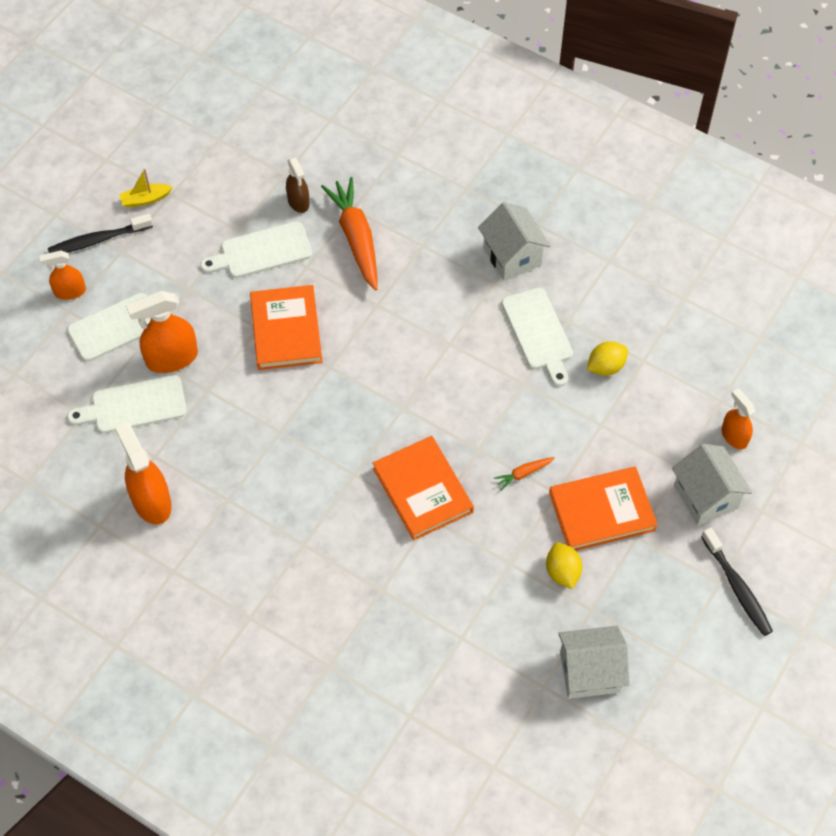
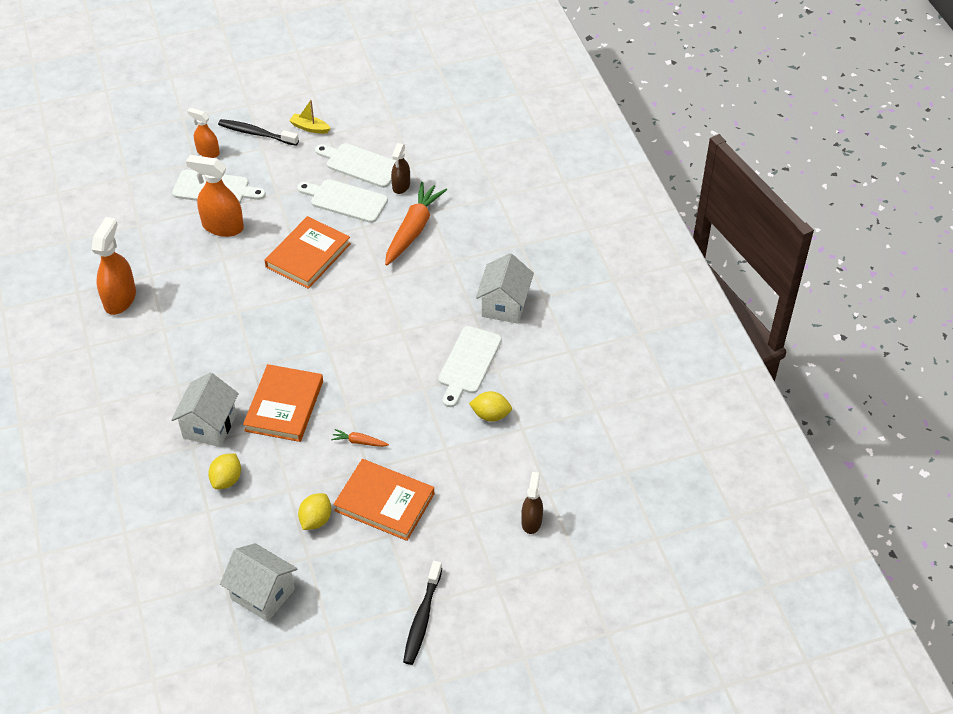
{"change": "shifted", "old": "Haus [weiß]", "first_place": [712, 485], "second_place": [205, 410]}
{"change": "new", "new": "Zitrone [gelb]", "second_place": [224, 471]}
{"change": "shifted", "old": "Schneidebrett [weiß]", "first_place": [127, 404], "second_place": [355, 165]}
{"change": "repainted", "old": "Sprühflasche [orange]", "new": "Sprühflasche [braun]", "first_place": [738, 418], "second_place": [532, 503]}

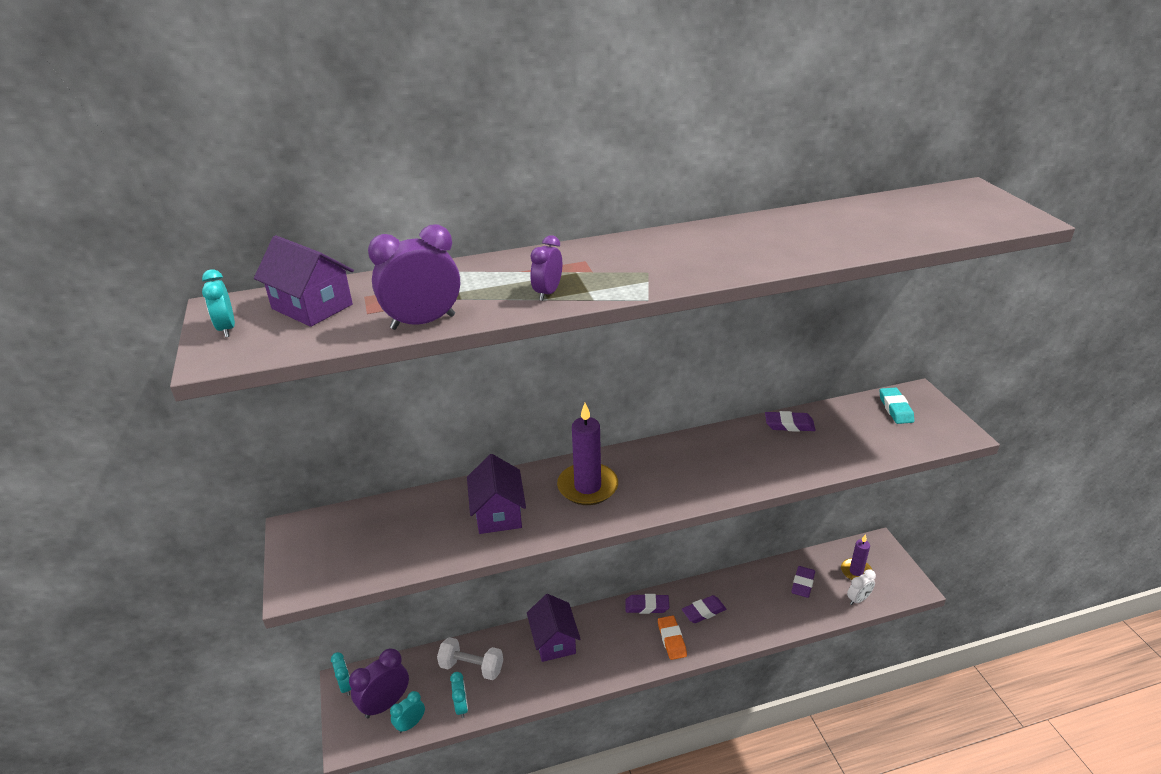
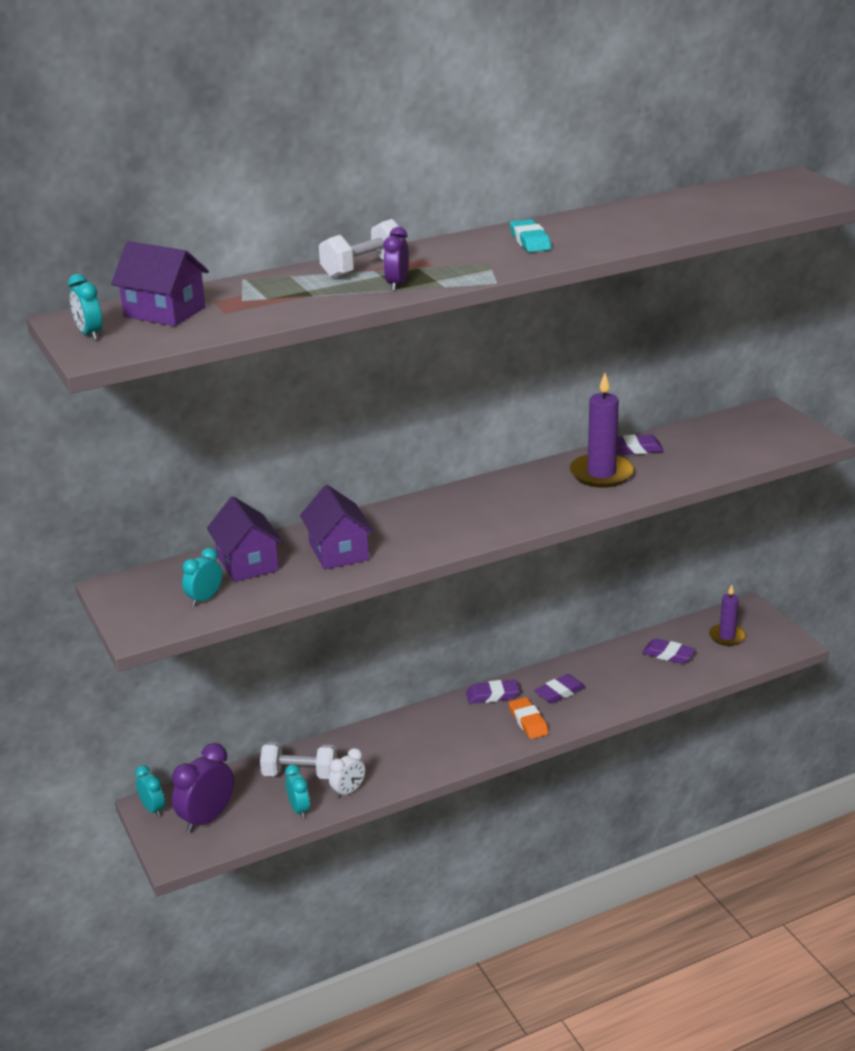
{"change": "shifted", "old": "Wecker [türkis]", "first_place": [407, 712], "second_place": [202, 577]}
{"change": "shifted", "old": "Haus [lila]", "first_place": [554, 628], "second_place": [245, 539]}
{"change": "new", "new": "Hantel [weiß]", "second_place": [359, 248]}
{"change": "shifted", "old": "Wecker [weiß]", "first_place": [861, 587], "second_place": [347, 773]}
{"change": "shifted", "old": "Radiergummi [türkis]", "first_place": [896, 405], "second_place": [530, 235]}
{"change": "shifted", "old": "Kerze [lila]", "first_place": [587, 454], "second_place": [602, 430]}
{"change": "rotated", "old": "Radiergummi [lila]", "first_place": [803, 582], "second_place": [669, 651], "degrees": -75}
{"change": "gone", "old": "Wecker [lila]", "first_place": [414, 277]}

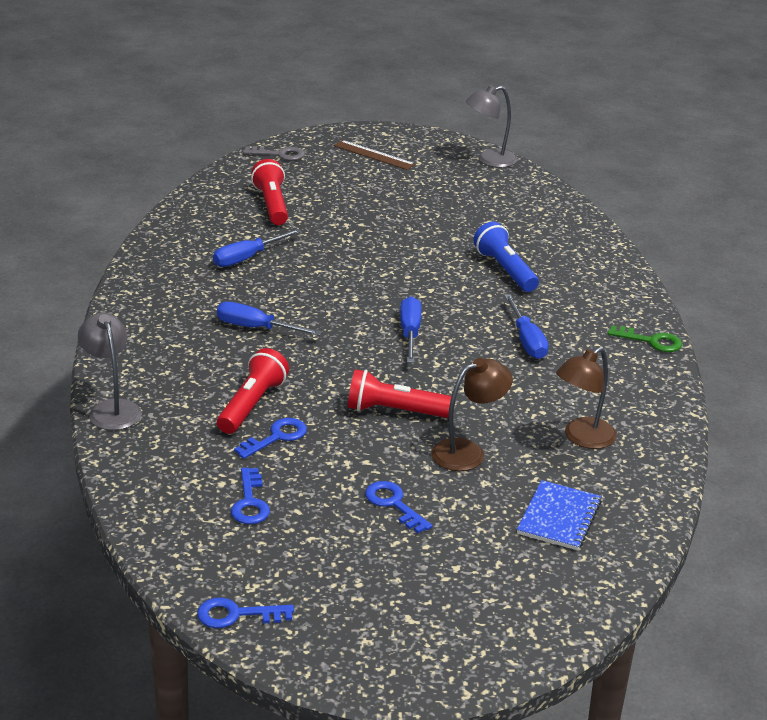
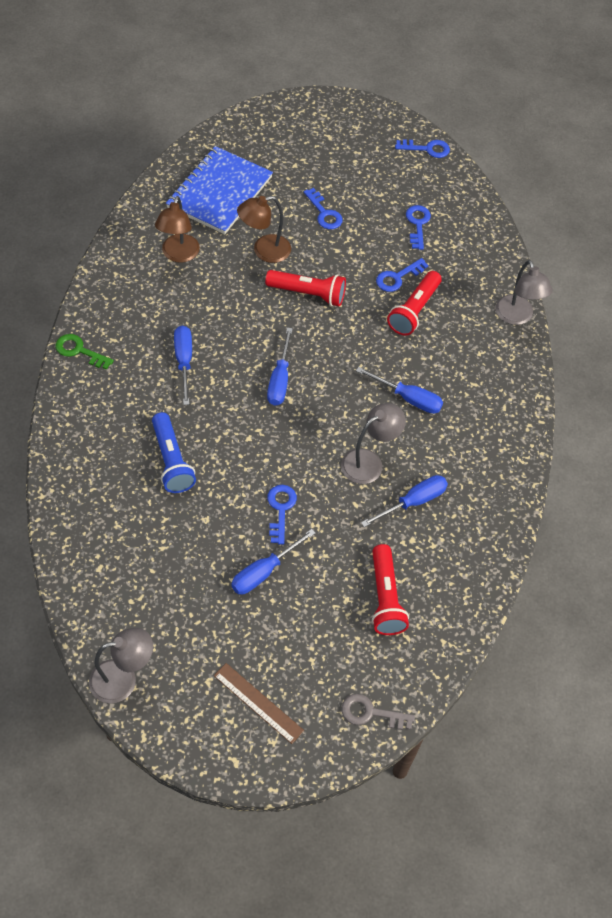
{"change": "rotated", "old": "Lampe [braun]", "first_place": [586, 398], "second_place": [177, 229], "degrees": 135}
{"change": "scaled", "old": "Notizbuch [blau]", "first_place": [559, 515], "second_place": [219, 190], "factor": 1.67}
{"change": "new", "new": "Schraubenzieher [blau]", "second_place": [273, 562]}
{"change": "new", "new": "Schlüssel [blau]", "second_place": [282, 515]}
{"change": "new", "new": "Lampe [grau]", "second_place": [373, 443]}

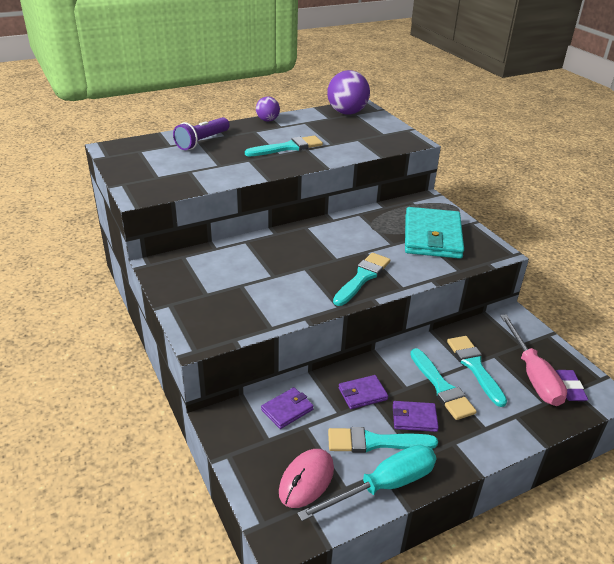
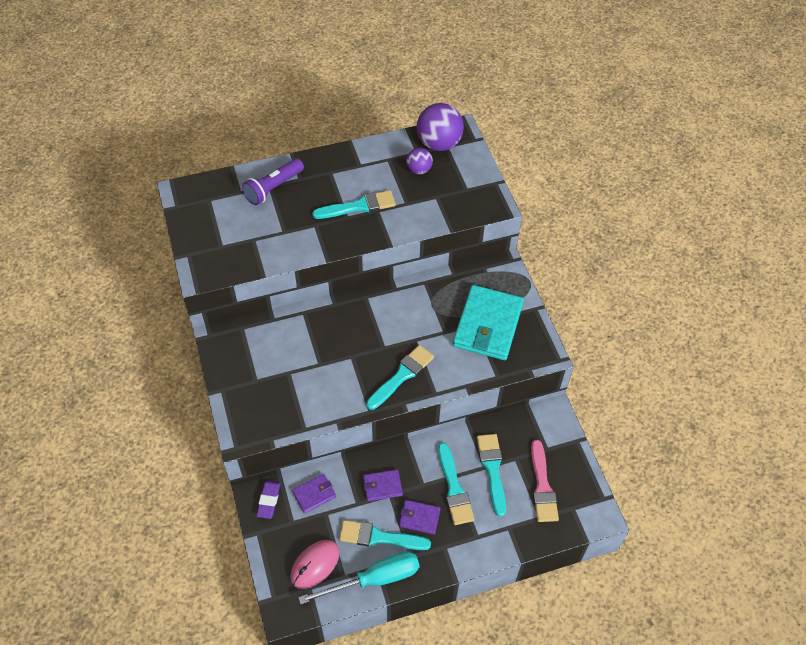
{"change": "shifted", "old": "Radiergummi [lila]", "first_place": [572, 385], "second_place": [268, 499]}
{"change": "shifted", "old": "Ball [lila]", "first_place": [268, 108], "second_place": [419, 161]}
{"change": "swapped", "old": "Schraubenzieher [rosa]", "new": "Pinsel [rosa]", "first_place": [533, 360], "second_place": [545, 481]}

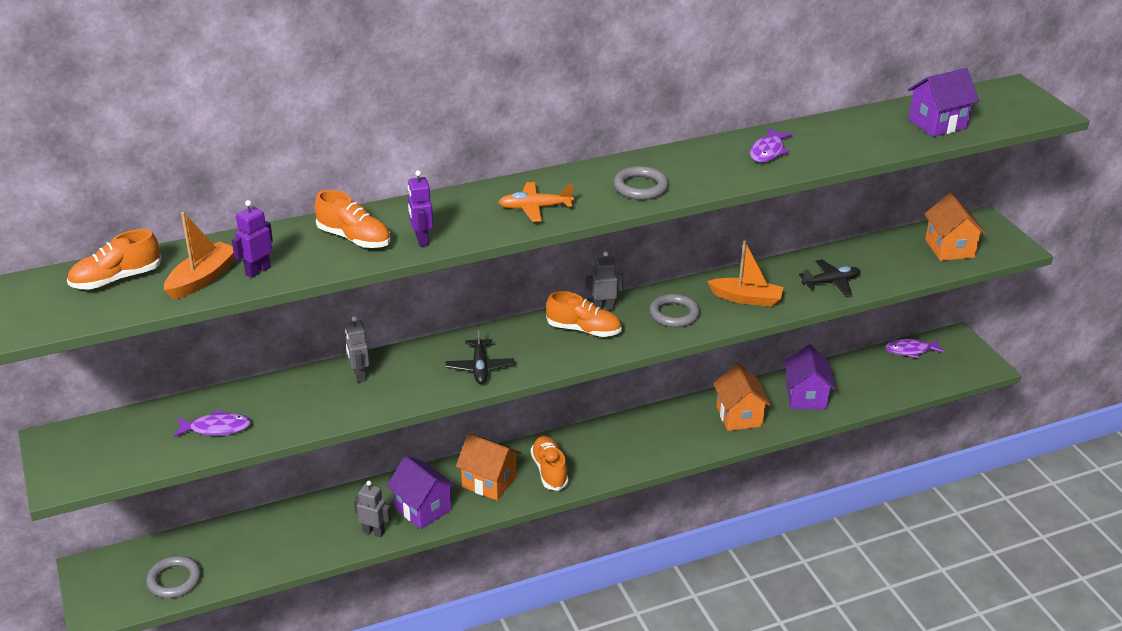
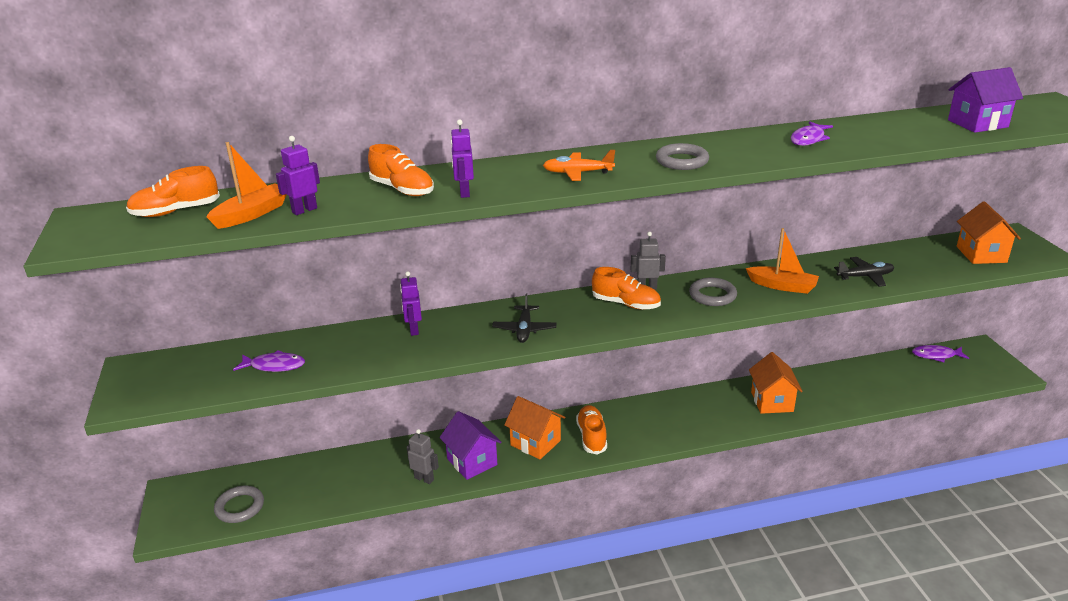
{"change": "repainted", "old": "Roboter [grau]", "new": "Roboter [lila]", "first_place": [357, 349], "second_place": [411, 303]}
{"change": "gone", "old": "Haus [lila]", "first_place": [809, 377]}

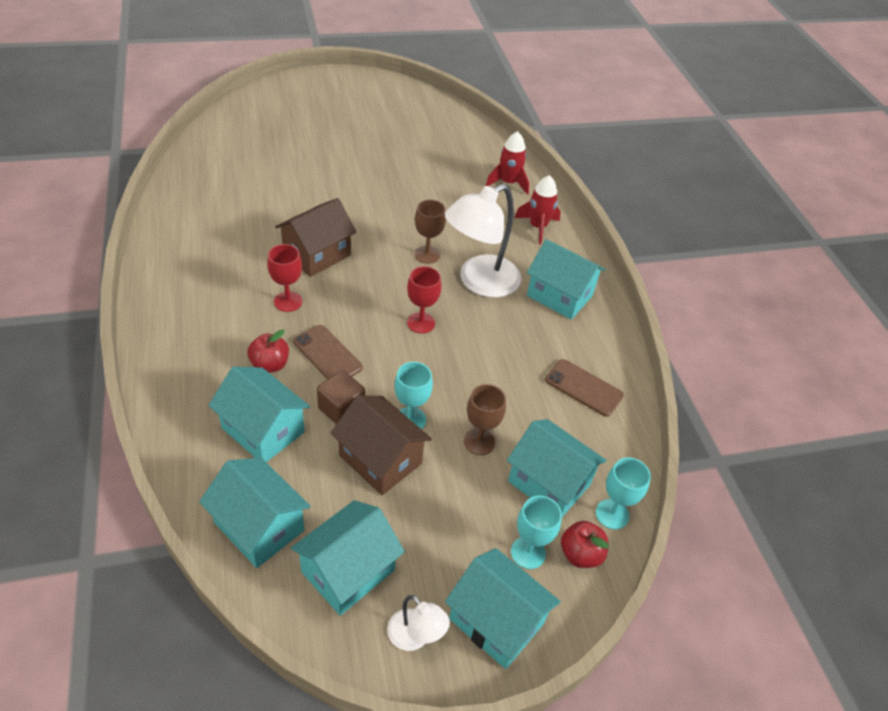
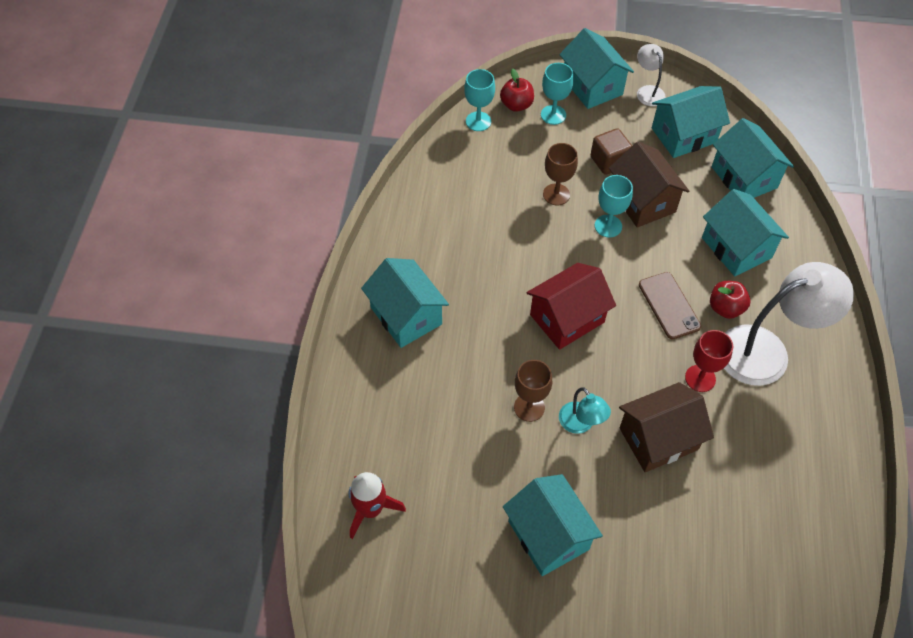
{"change": "shifted", "old": "Haus [türkis]", "first_place": [557, 468], "second_place": [553, 525]}
{"change": "swapped", "old": "Kelch [rot]", "new": "Haus [rot]", "first_place": [424, 300], "second_place": [571, 306]}
{"change": "new", "new": "Lampe [türkis]", "second_place": [585, 410]}
{"change": "shifted", "old": "Kubus [braun]", "first_place": [341, 397], "second_place": [611, 151]}
{"change": "shifted", "old": "Lampe [weiß]", "first_place": [483, 241], "second_place": [789, 324]}
{"change": "gone", "old": "Rakete [rot]", "first_place": [538, 209]}
{"change": "gone", "old": "Handy [braun]", "first_place": [584, 388]}

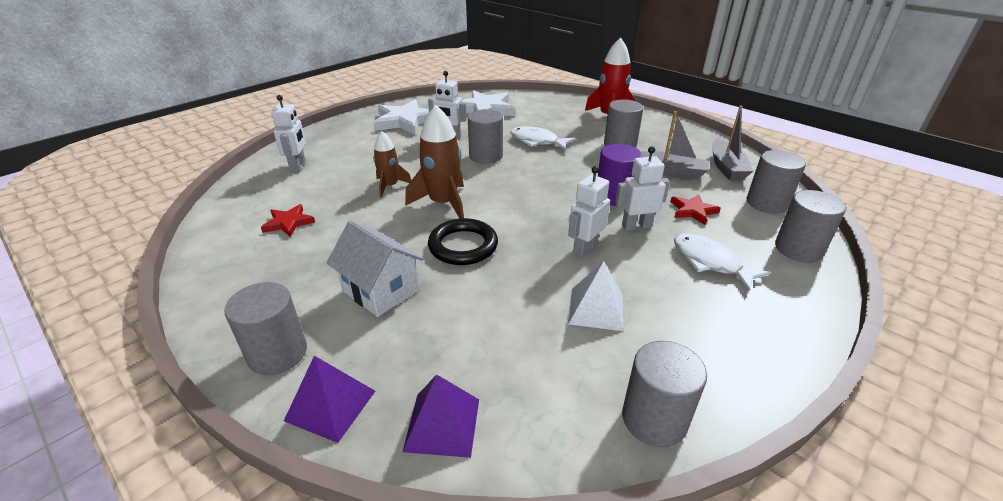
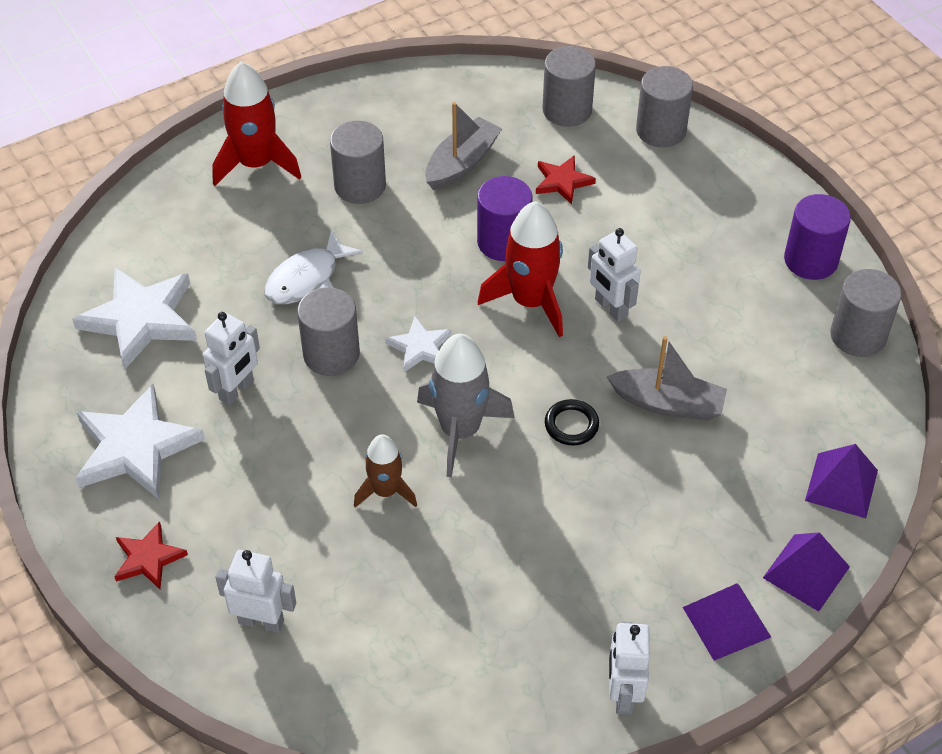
{"change": "shifted", "old": "Stern [rot]", "first_place": [288, 220], "second_place": [151, 555]}
{"change": "new", "new": "Stern [weiß]", "second_place": [418, 344]}
{"change": "repainted", "old": "Rakete [braun]", "new": "Rakete [grau]", "first_place": [434, 162], "second_place": [466, 405]}
{"change": "new", "new": "Rakete [rot]", "second_place": [520, 269]}
{"change": "scaled", "old": "Ring [schwarz]", "first_place": [463, 241], "second_place": [572, 422], "factor": 0.59}
{"change": "shifted", "old": "Boot [grau]", "first_place": [732, 142], "second_place": [667, 378]}
{"change": "shifted", "old": "Roboter [weiß]", "first_place": [642, 188], "second_place": [629, 668]}
{"change": "swapped", "old": "Vollzylinder [grau]", "new": "Pyramide [lila]", "first_place": [265, 328], "second_place": [727, 622]}
{"change": "new", "new": "Vollzylinder [lila]", "second_place": [817, 237]}
{"change": "gone", "old": "Haus [weiß]", "first_place": [375, 269]}
{"change": "gone", "old": "Pyramide [weiß]", "first_place": [595, 296]}
{"change": "gone", "old": "Fisch [weiß]", "first_place": [722, 262]}

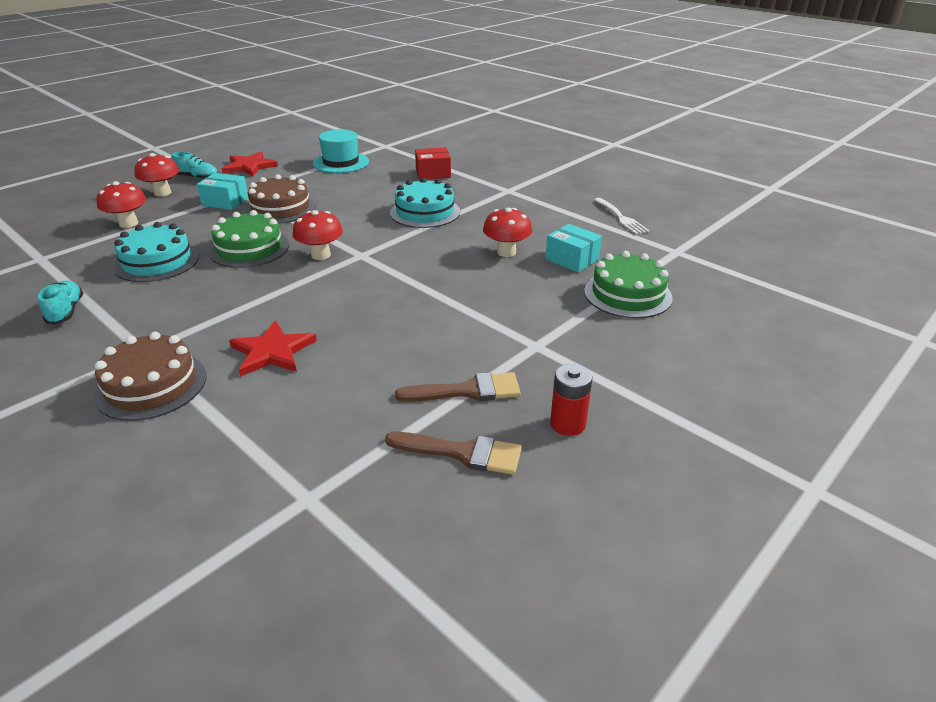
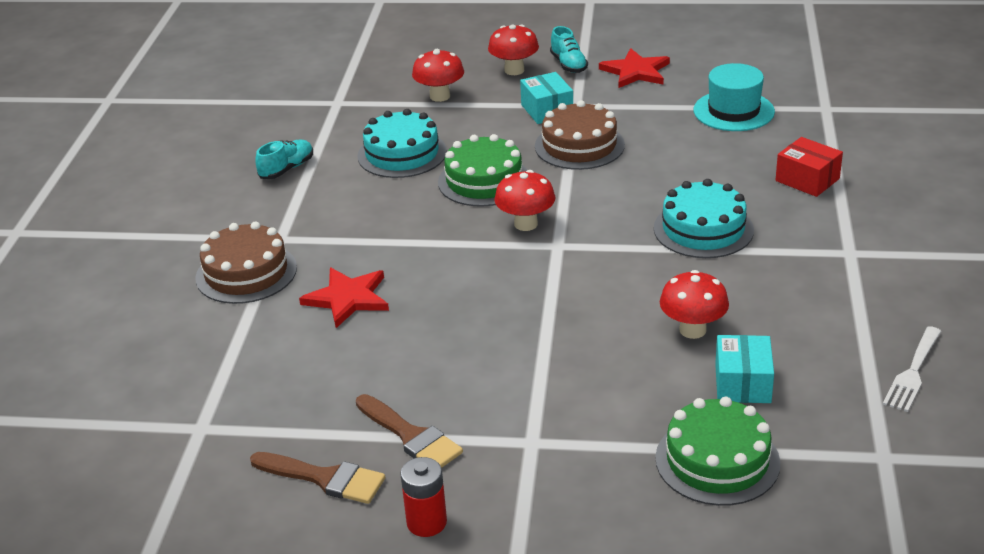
{"change": "rotated", "old": "Pinsel [braun]", "first_place": [453, 453], "second_place": [317, 478], "degrees": -45}

